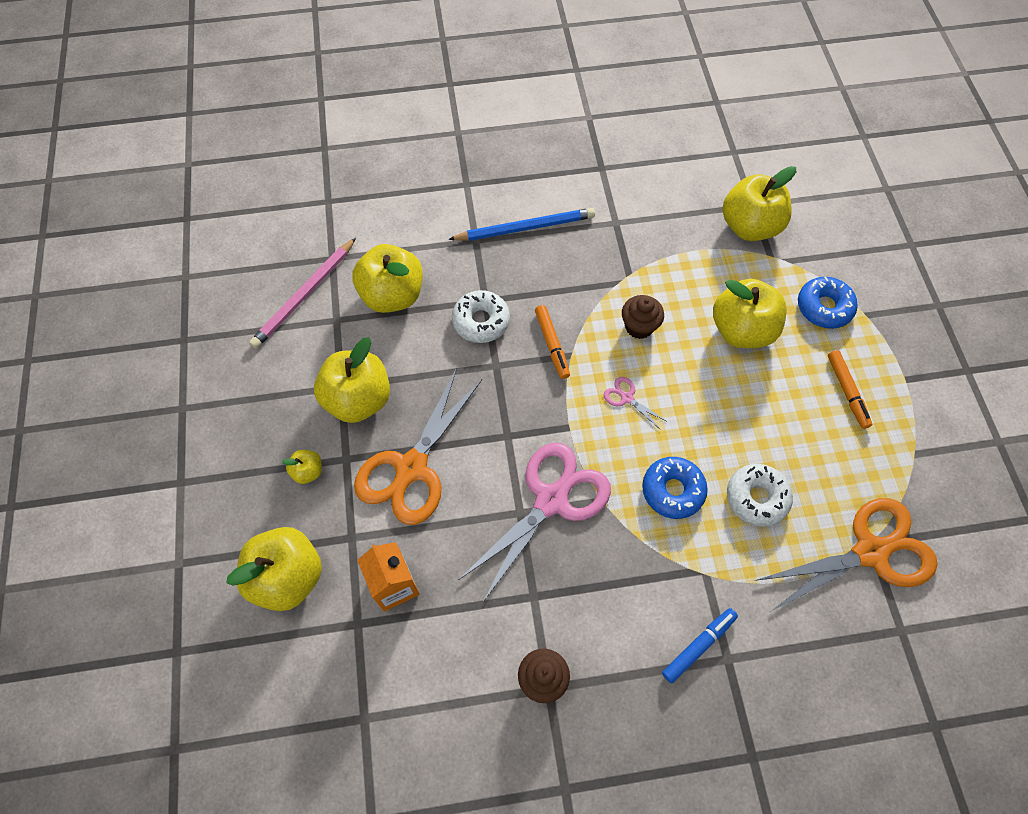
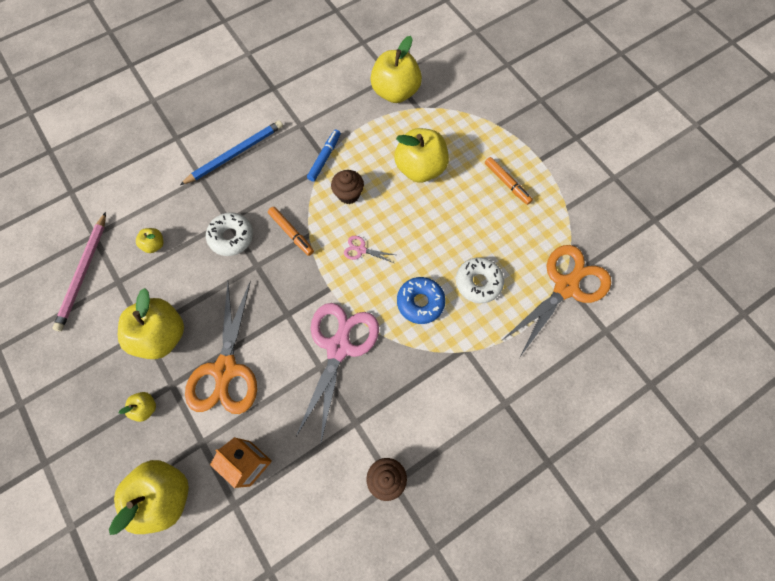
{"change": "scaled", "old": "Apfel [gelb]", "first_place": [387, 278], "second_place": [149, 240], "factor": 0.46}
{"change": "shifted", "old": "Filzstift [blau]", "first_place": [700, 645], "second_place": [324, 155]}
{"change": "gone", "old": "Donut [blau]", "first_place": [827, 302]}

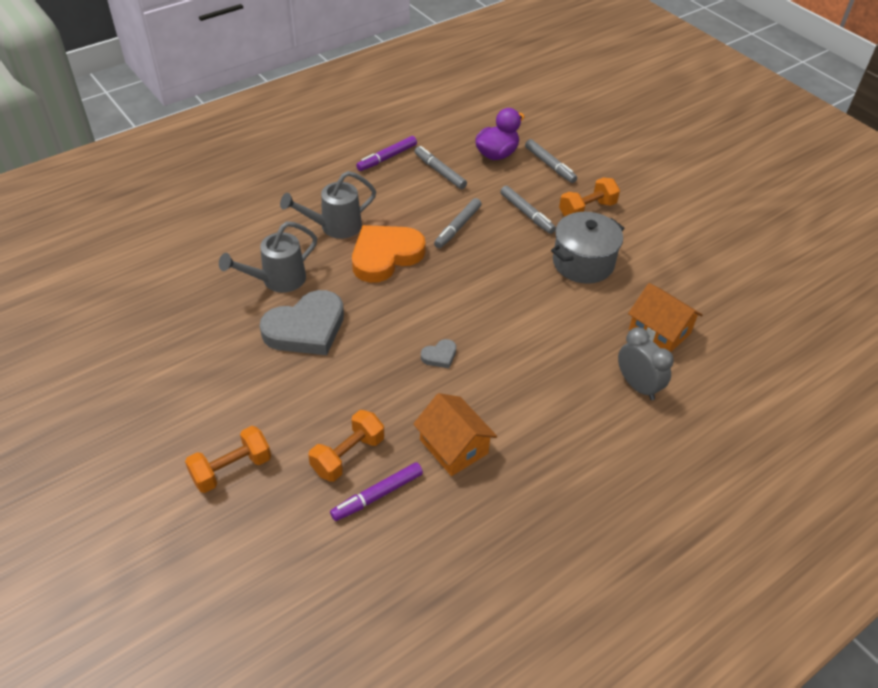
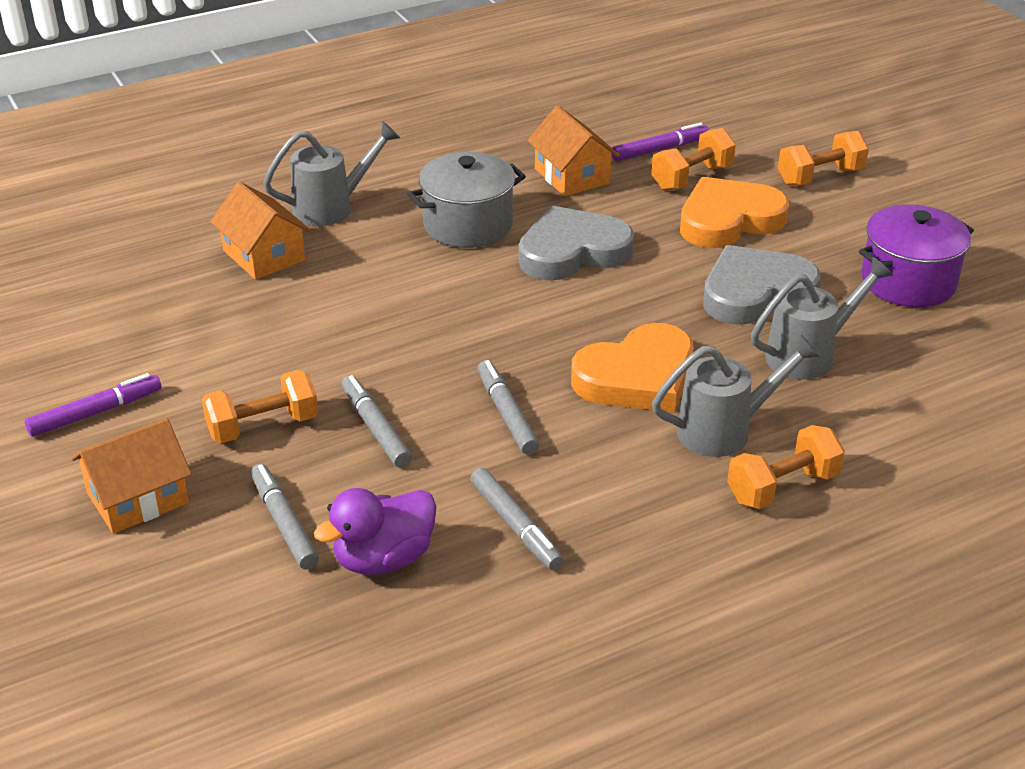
{"change": "shifted", "old": "Filzstift [lila]", "first_place": [386, 153], "second_place": [93, 405]}
{"change": "new", "new": "Haus [orange]", "second_place": [131, 476]}
{"change": "swapped", "old": "Wecker [grau]", "new": "Gießkanne [grau]", "first_place": [646, 363], "second_place": [331, 173]}
{"change": "shifted", "old": "Kochtopf [grau]", "first_place": [588, 248], "second_place": [467, 200]}
{"change": "rotated", "old": "Filzstift [grau]", "first_place": [457, 223], "second_place": [508, 407], "degrees": -60}
{"change": "scaled", "old": "Herz [grau]", "first_place": [438, 353], "second_place": [576, 243], "factor": 2.33}
{"change": "new", "new": "Herz [orange]", "second_place": [734, 212]}
{"change": "new", "new": "Hantel [orange]", "second_place": [786, 467]}
{"change": "new", "new": "Kochtopf [lila]", "second_place": [916, 255]}

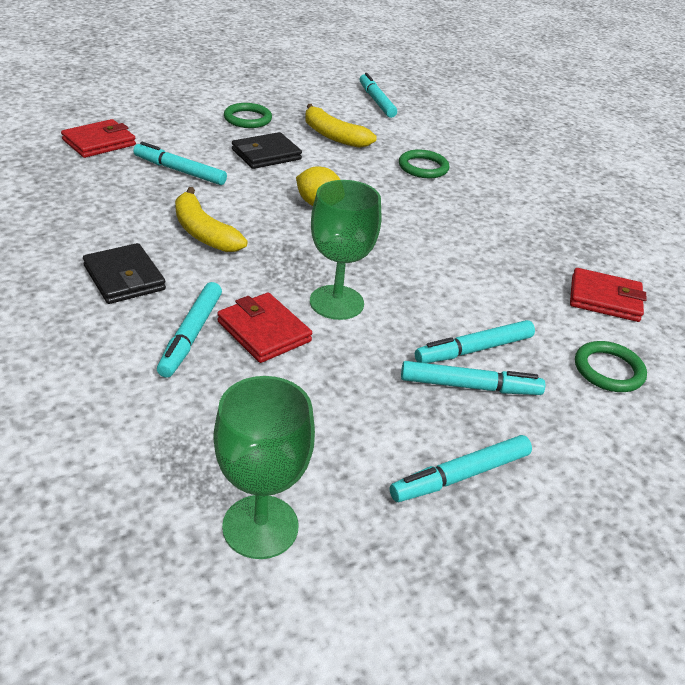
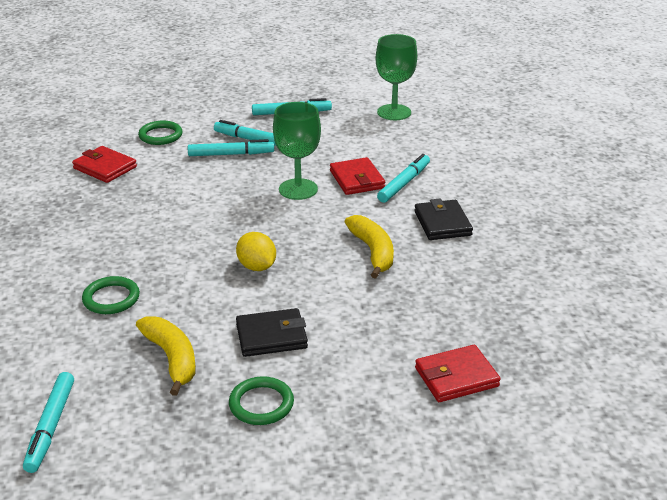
{"change": "gone", "old": "Filzstift [türkis]", "first_place": [180, 163]}

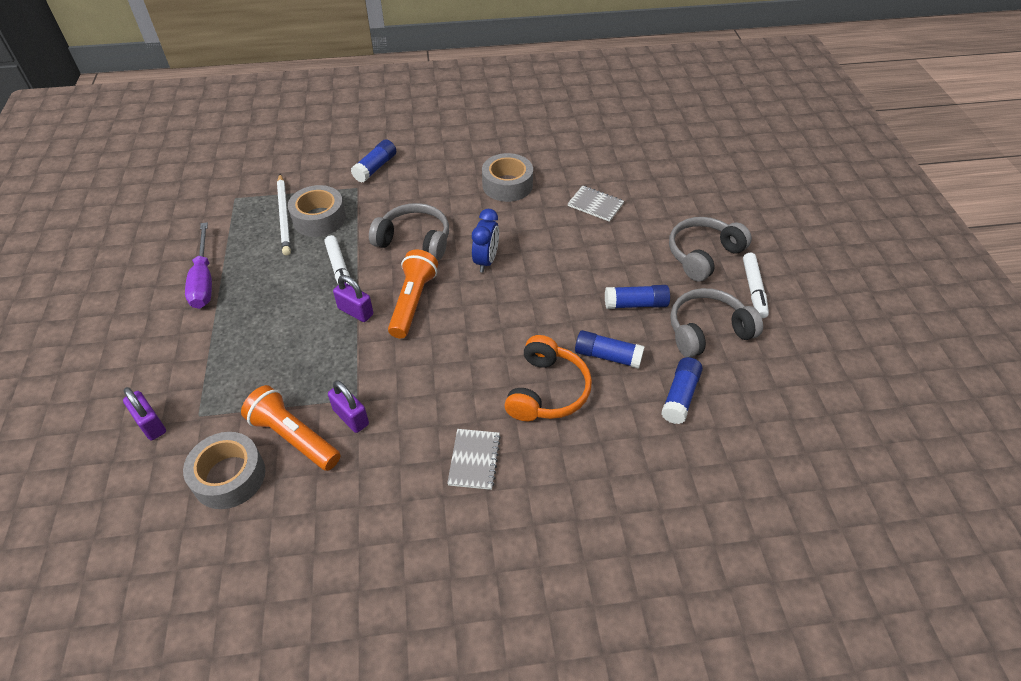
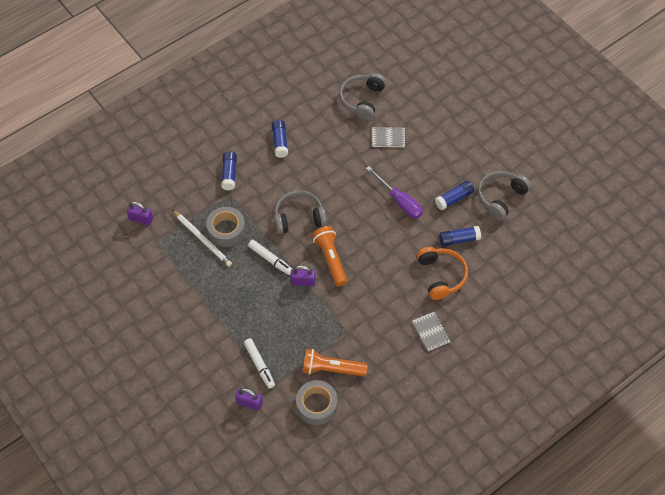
{"change": "shifted", "old": "Vorhängeschloss [lila]", "first_place": [348, 406], "second_place": [140, 213]}
{"change": "shifted", "old": "Filzstift [weiß]", "first_place": [756, 285], "second_place": [259, 363]}
{"change": "shifted", "old": "Klebestift [blau]", "first_place": [682, 390], "second_place": [280, 139]}
{"change": "shifted", "old": "Kopfhörer [grau]", "first_place": [710, 249], "second_place": [362, 96]}
{"change": "shifted", "old": "Schraubenzieher [lila]", "first_place": [198, 265], "second_place": [394, 192]}
{"change": "gone", "old": "Wecker [blau]", "first_place": [485, 241]}
{"change": "gone", "old": "Klebeband [grau]", "first_place": [507, 177]}

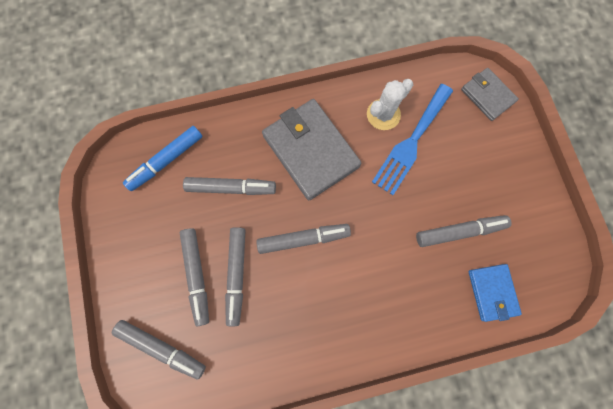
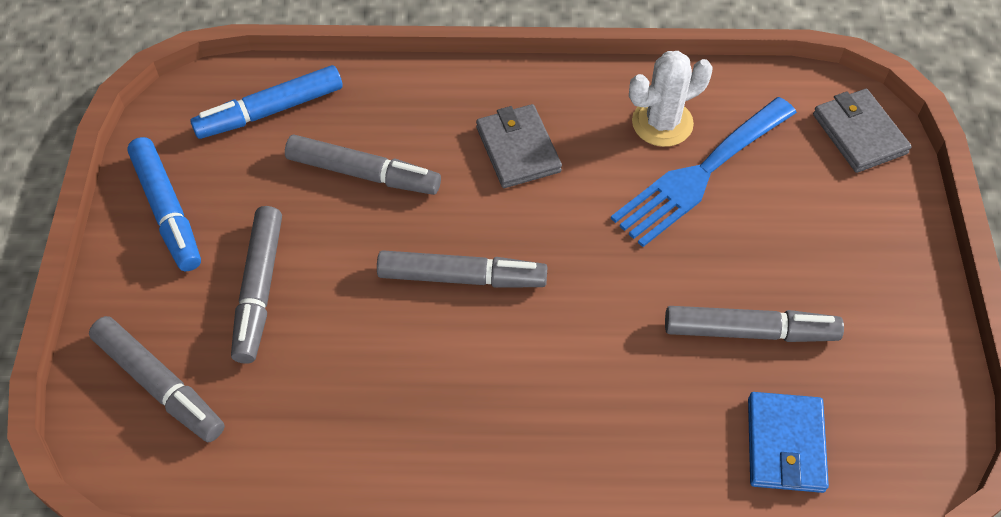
{"change": "new", "new": "Filzstift [blau]", "second_place": [164, 204]}
{"change": "scaled", "old": "Geldbörse [grau]", "first_place": [312, 149], "second_place": [519, 146], "factor": 0.56}
{"change": "gone", "old": "Filzstift [grau]", "first_place": [235, 276]}

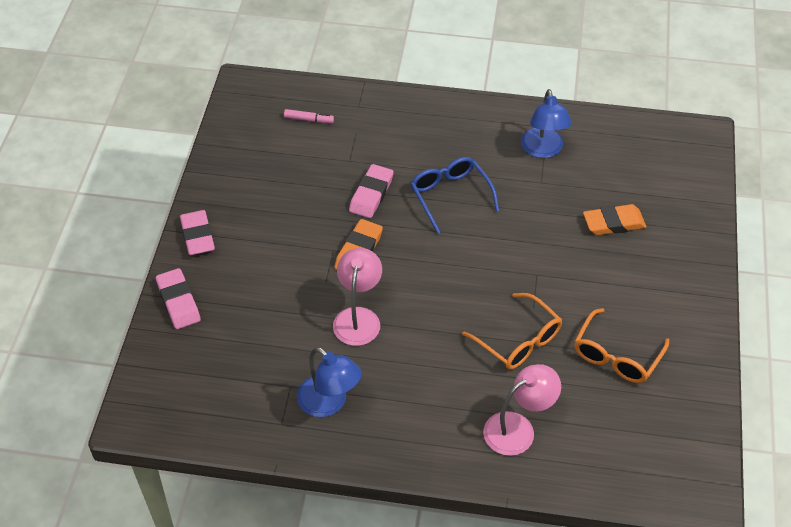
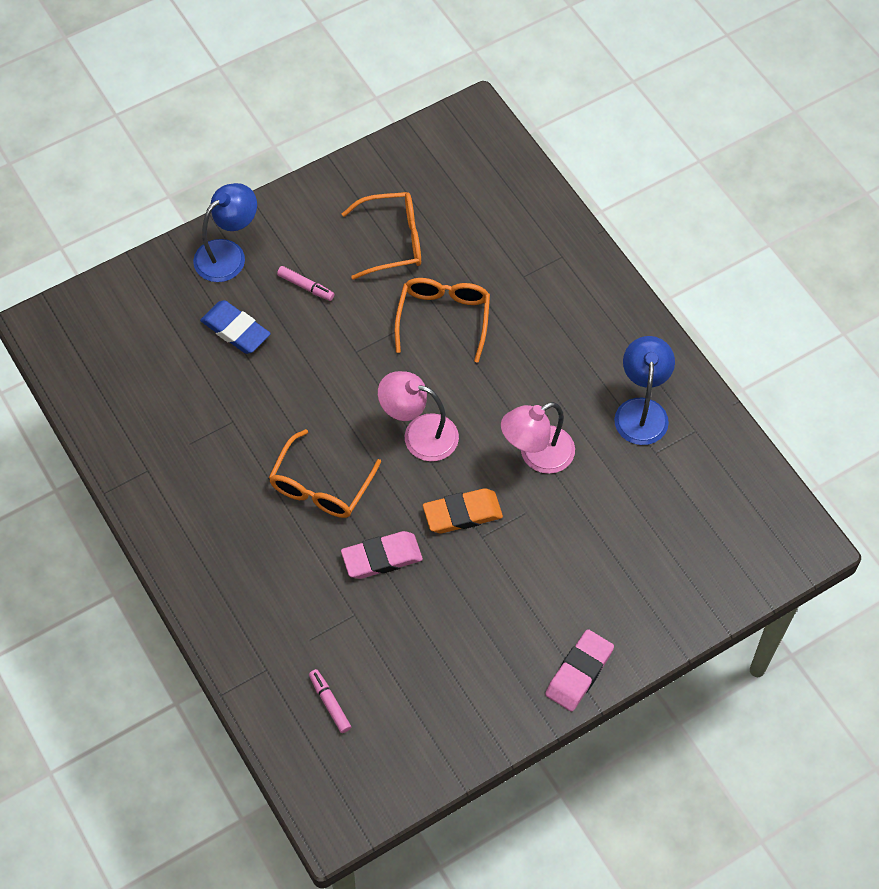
{"change": "shifted", "old": "Lampe [blau]", "first_place": [546, 123], "second_place": [225, 232]}
{"change": "repainted", "old": "Radiergummi [orange]", "new": "Radiergummi [blau]", "first_place": [614, 219], "second_place": [235, 327]}
{"change": "repainted", "old": "Brille [blau]", "new": "Brille [orange]", "first_place": [455, 195], "second_place": [325, 473]}
{"change": "new", "new": "Filzstift [rosa]", "second_place": [305, 283]}
{"change": "shifted", "old": "Lampe [rosa]", "first_place": [522, 410], "second_place": [418, 416]}
{"change": "gone", "old": "Radiergummi [rosa]", "first_place": [178, 298]}

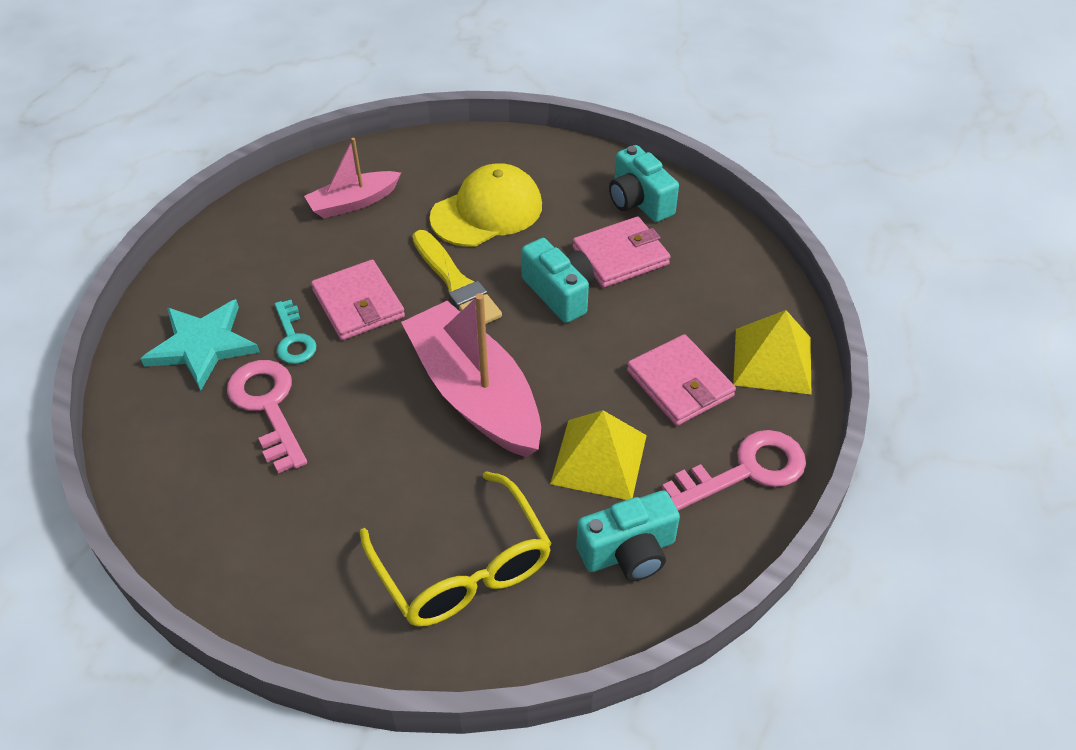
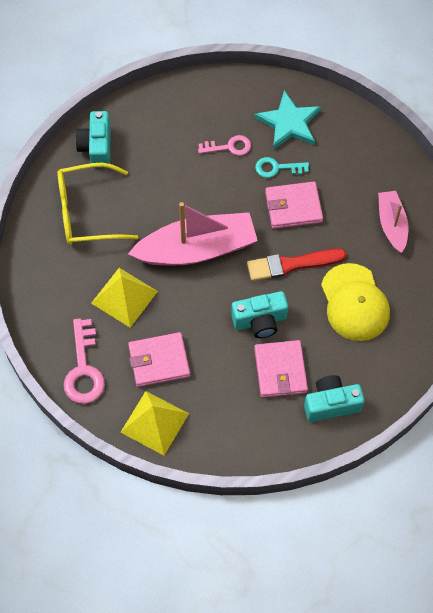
{"change": "shifted", "old": "Kamera [türkis]", "first_place": [628, 535], "second_place": [93, 139]}
{"change": "scaled", "old": "Schlüssel [rosa]", "first_place": [267, 416], "second_place": [224, 145], "factor": 0.63}
{"change": "repainted", "old": "Pinsel [gelb]", "new": "Pinsel [rot]", "first_place": [457, 277], "second_place": [296, 265]}

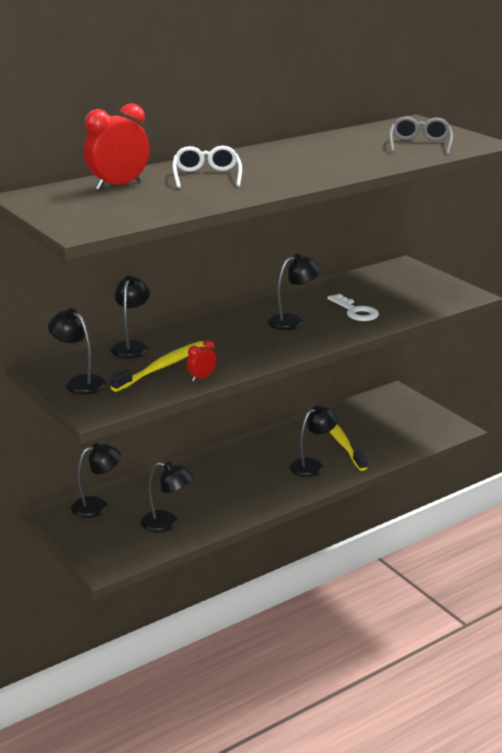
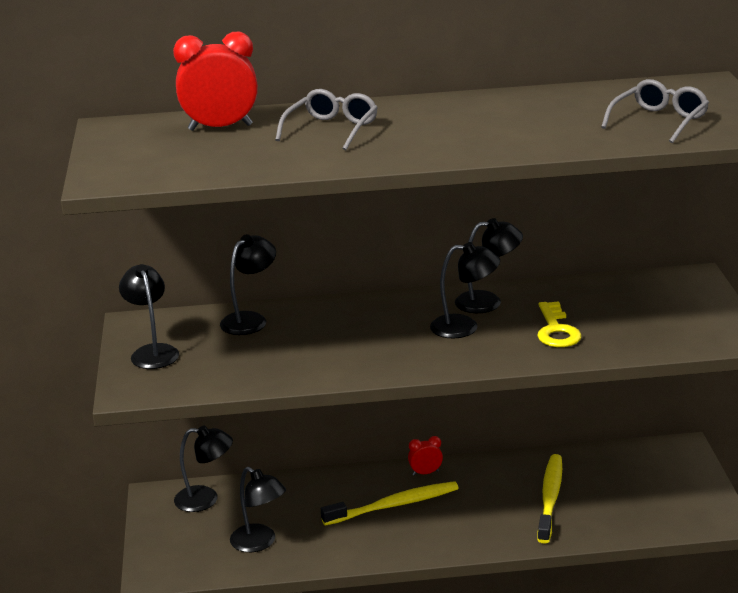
{"change": "repainted", "old": "Brille [weiß]", "new": "Brille [grau]", "first_place": [207, 167], "second_place": [326, 119]}
{"change": "shifted", "old": "Zahnbürste [gelb]", "first_place": [157, 366], "second_place": [390, 503]}
{"change": "shifted", "old": "Wecker [rot]", "first_place": [202, 361], "second_place": [425, 456]}
{"change": "shifted", "old": "Lampe [schwarz]", "first_place": [314, 441], "second_place": [489, 265]}
{"change": "repainted", "old": "Schlüssel [weiß]", "new": "Schlüssel [gelb]", "first_place": [353, 307], "second_place": [559, 324]}

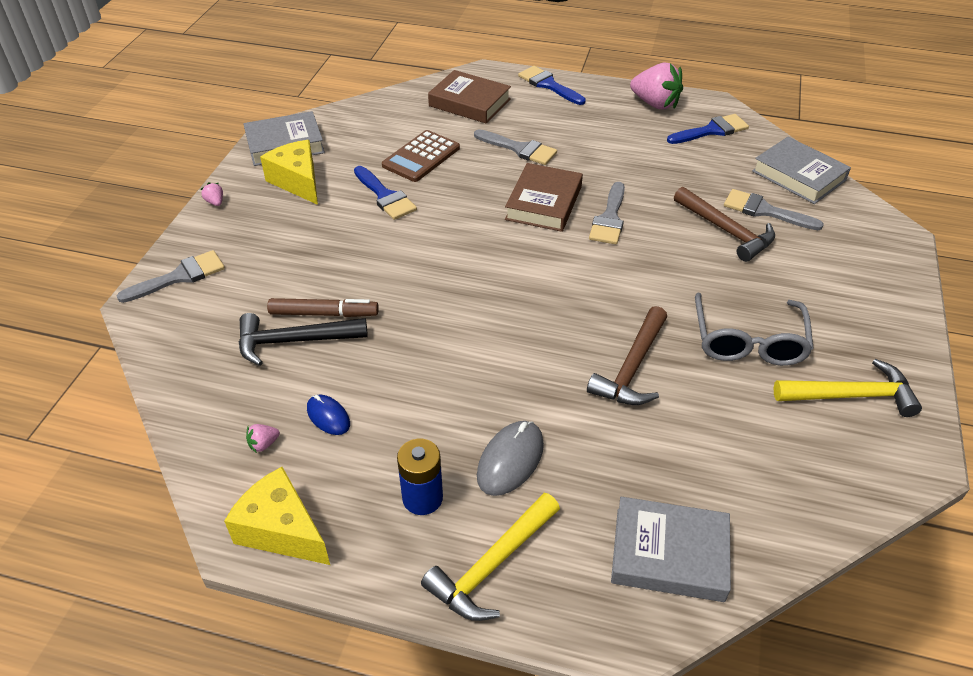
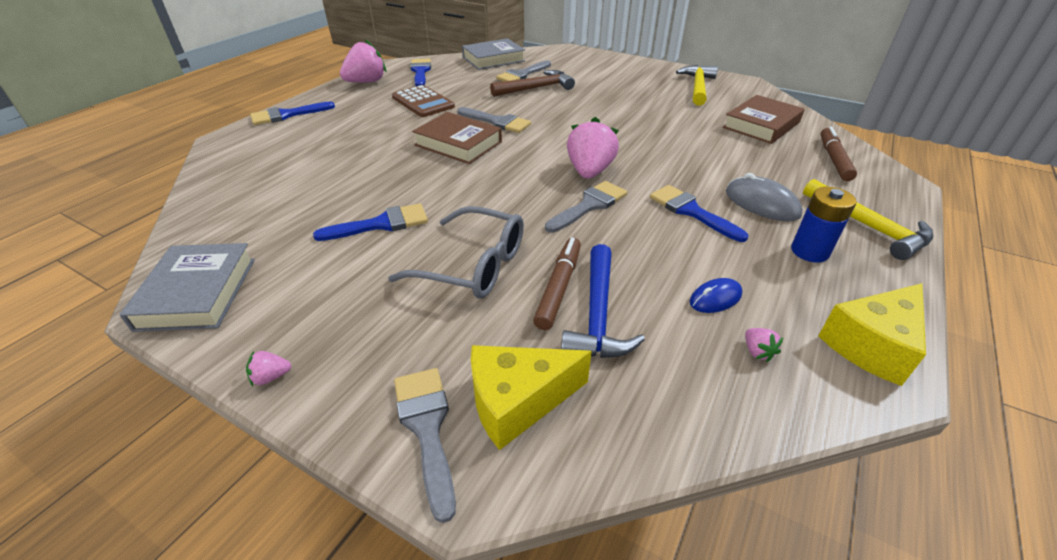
{"change": "shifted", "old": "Brille [grau]", "first_place": [754, 329], "second_place": [456, 252]}
{"change": "shifted", "old": "Taschenrechner [braun]", "first_place": [421, 156], "second_place": [423, 101]}
{"change": "shifted", "old": "Käse [gelb]", "first_place": [289, 172], "second_place": [531, 397]}
{"change": "shifted", "old": "Pinsel [grau]", "first_place": [515, 147], "second_place": [586, 207]}
{"change": "repainted", "old": "Hammer [schwarz]", "new": "Hammer [blau]", "first_place": [303, 339], "second_place": [603, 301]}
{"change": "new", "new": "Erdbeere [rosa]", "second_place": [593, 148]}
{"change": "new", "new": "Pinsel [blau]", "second_place": [699, 213]}
{"change": "shifted", "old": "Buch [braun]", "first_place": [469, 97], "second_place": [764, 119]}
{"change": "swapped", "old": "Buch [grau]", "new": "Filzstift [braun]", "first_place": [671, 549], "second_place": [838, 153]}
{"change": "gone", "old": "Hammer [braun]", "first_place": [627, 355]}

